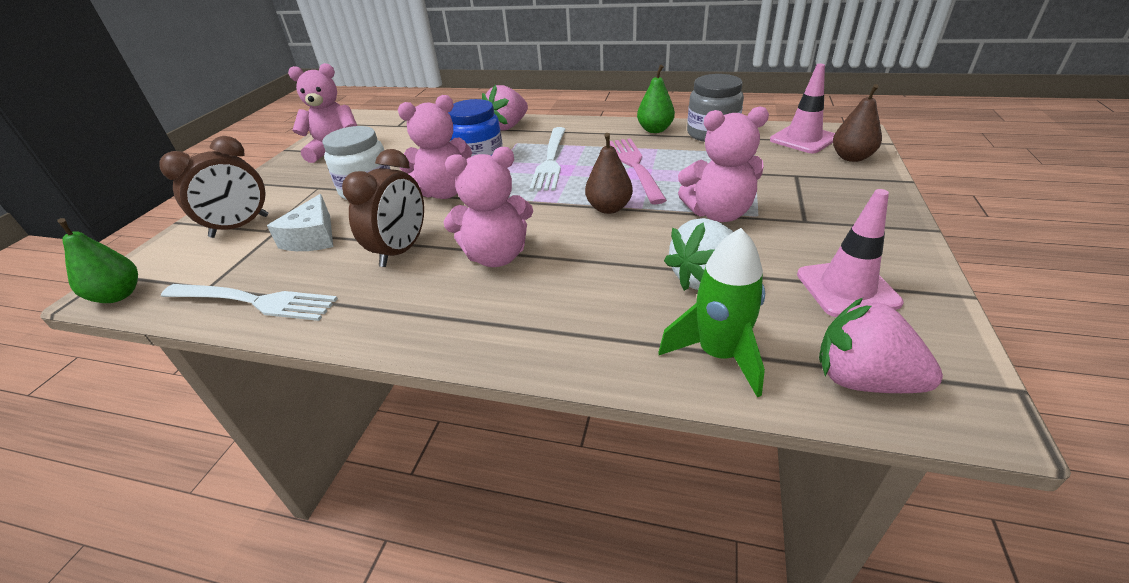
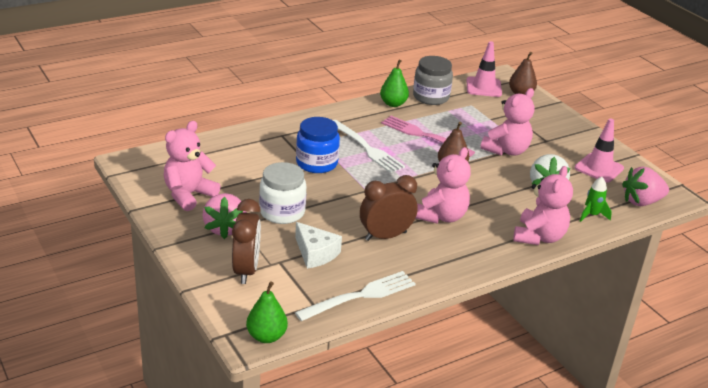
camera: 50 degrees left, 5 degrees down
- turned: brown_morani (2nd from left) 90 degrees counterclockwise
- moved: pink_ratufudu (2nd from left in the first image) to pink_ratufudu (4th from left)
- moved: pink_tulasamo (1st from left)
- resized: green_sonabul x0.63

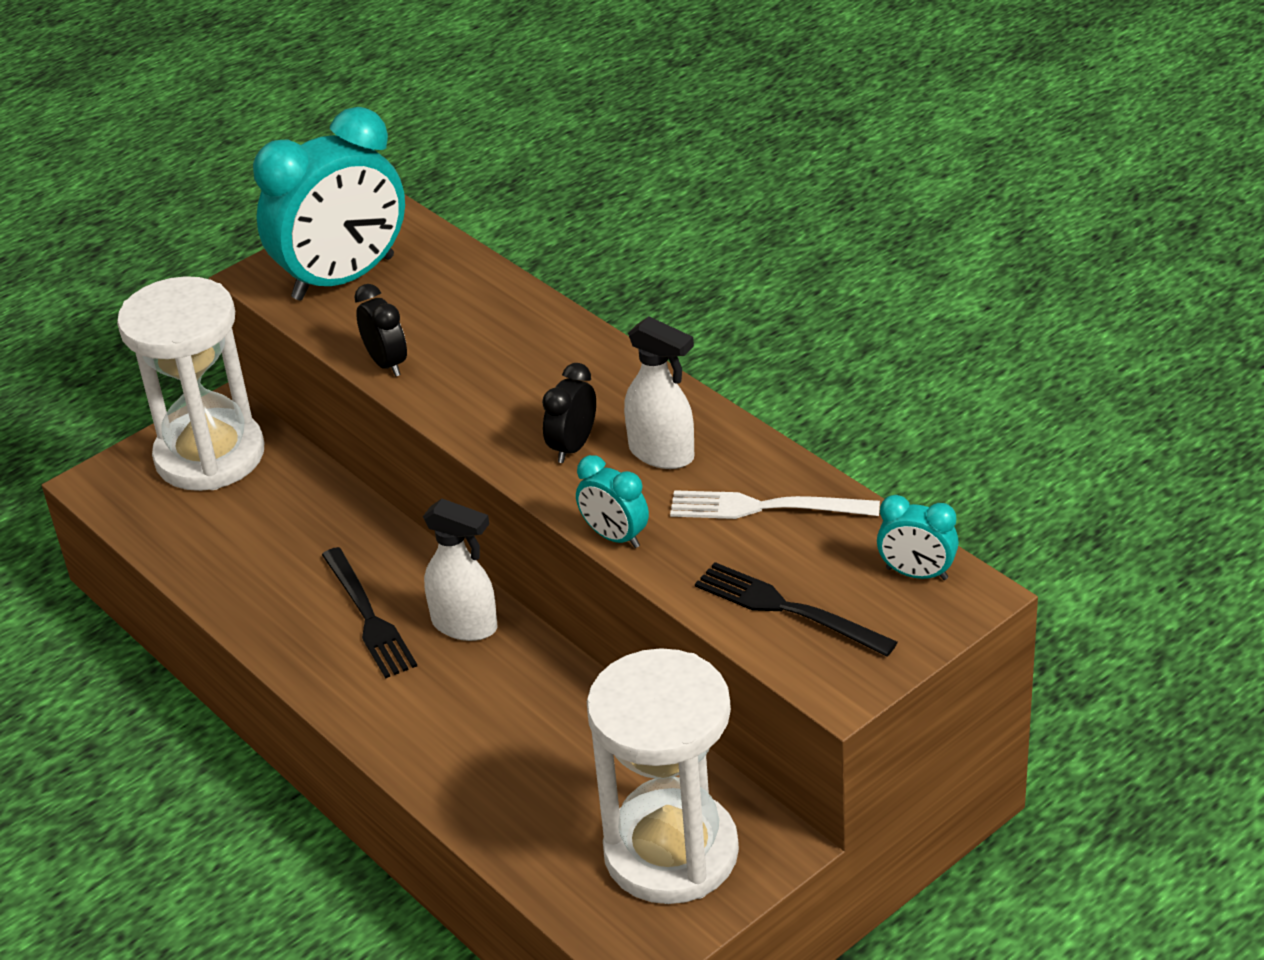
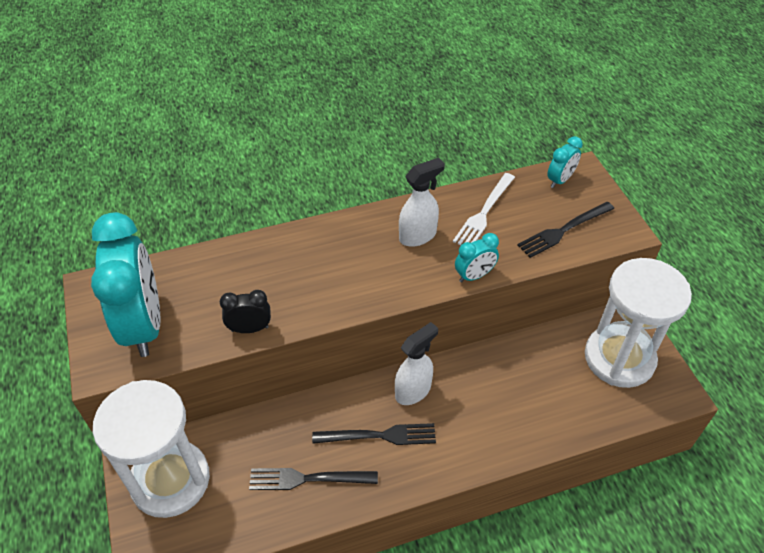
camera: 70 degrees left, 10 degrees up
- removed: black_morani (2nd from left)
- added: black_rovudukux (1st from left)

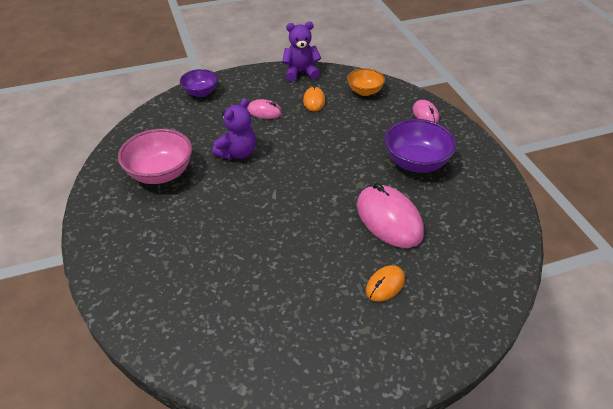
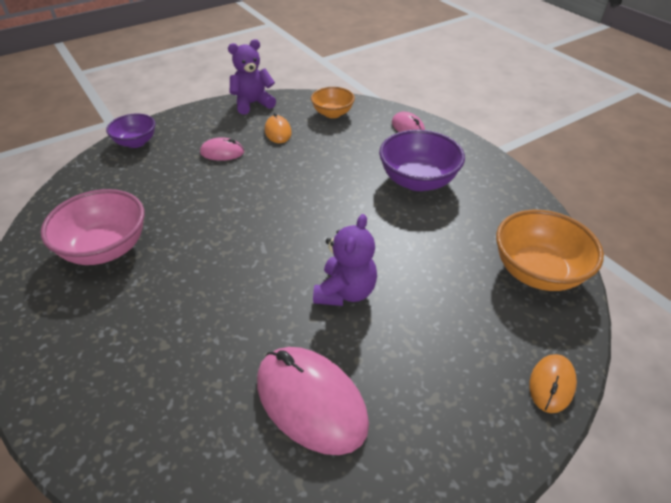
camera: 15 degrees left, 0 degrees up
- moved: purple_ratufudu (1st from left in the first image) to purple_ratufudu (2nd from left)
- moved: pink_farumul (2nd from left)
- moved: orange_farumul (2nd from left)
- added: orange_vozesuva (2nd from left)

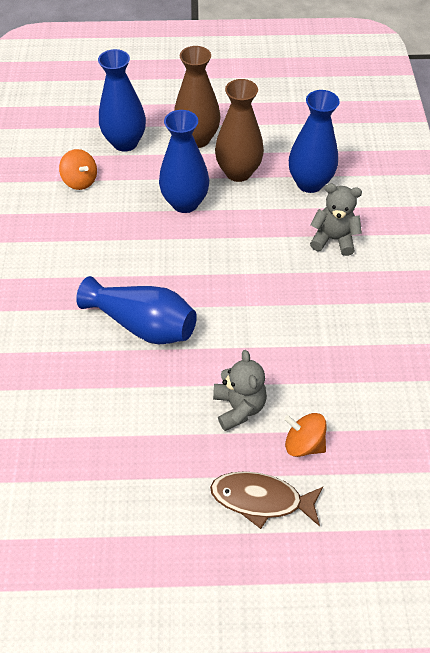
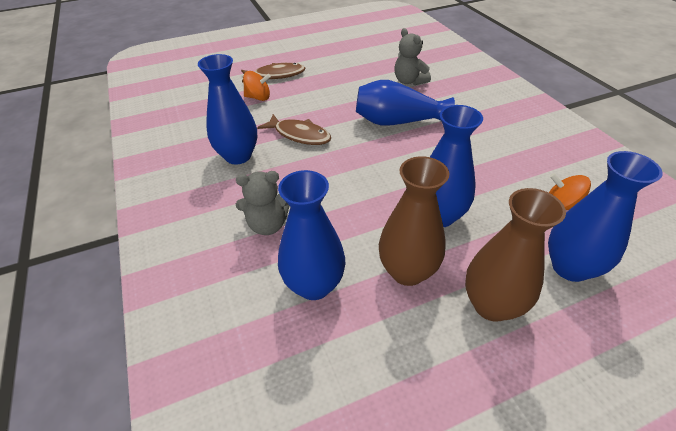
camera: 160 degrees right, 10 degrees down
- moved: grey_ratufudu (1st from left in the first image) to grey_ratufudu (2nd from left)
- added: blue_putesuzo (1st from left)
- added: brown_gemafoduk (2nd from left)

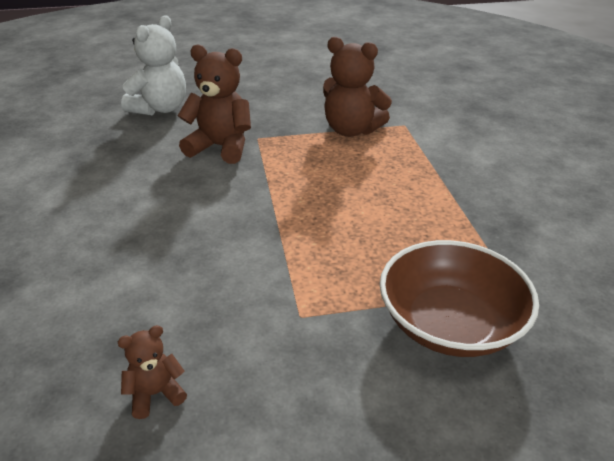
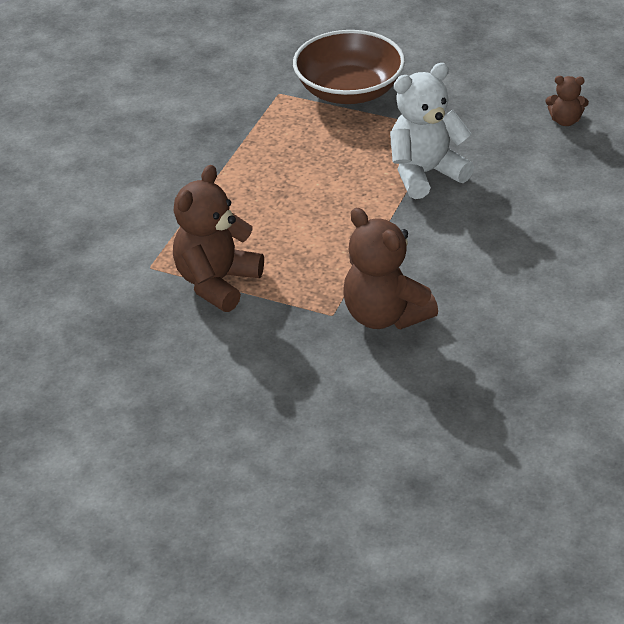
camera: 145 degrees left, 5 degrees up
- moved: white_ratufudu
- turned: brown_ratufudu (3rd from left in the first image) 120 degrees counterclockwise

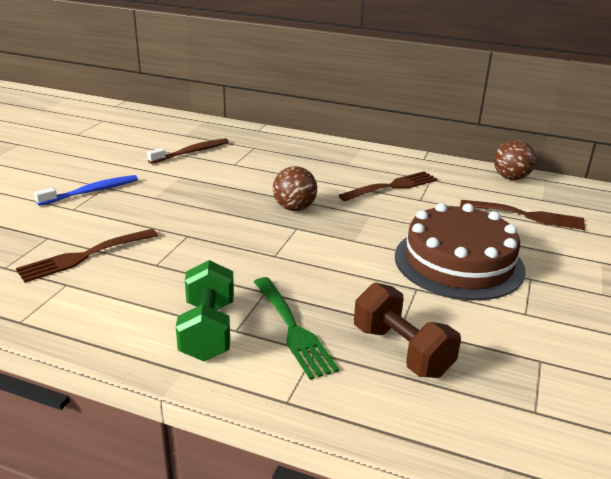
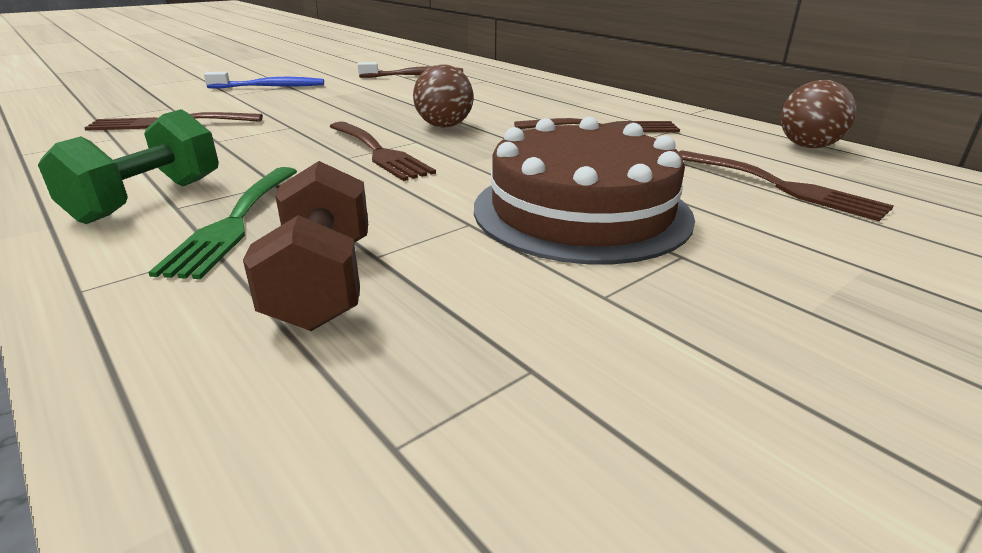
camera: 30 degrees right, 0 degrees up
- added: brown_rovudukux (2nd from left)

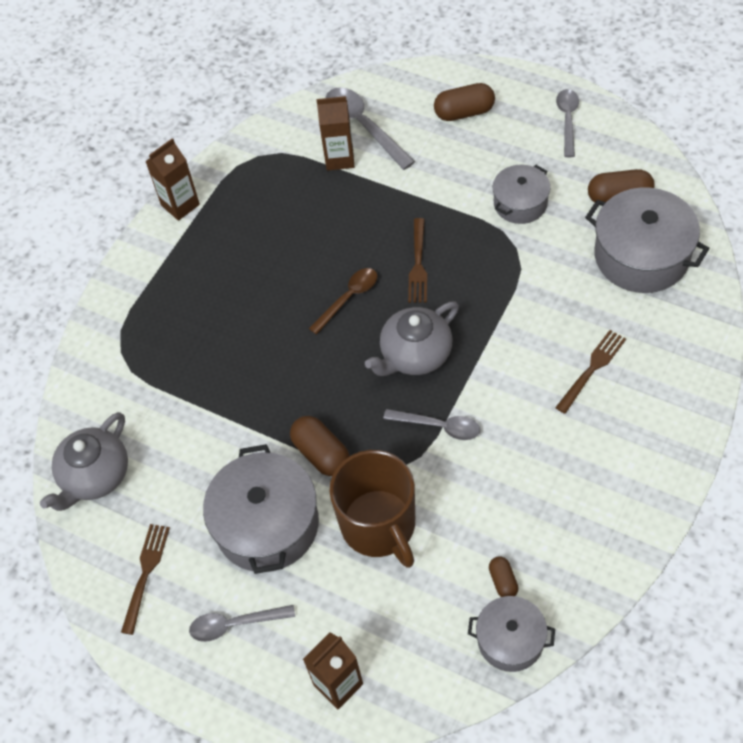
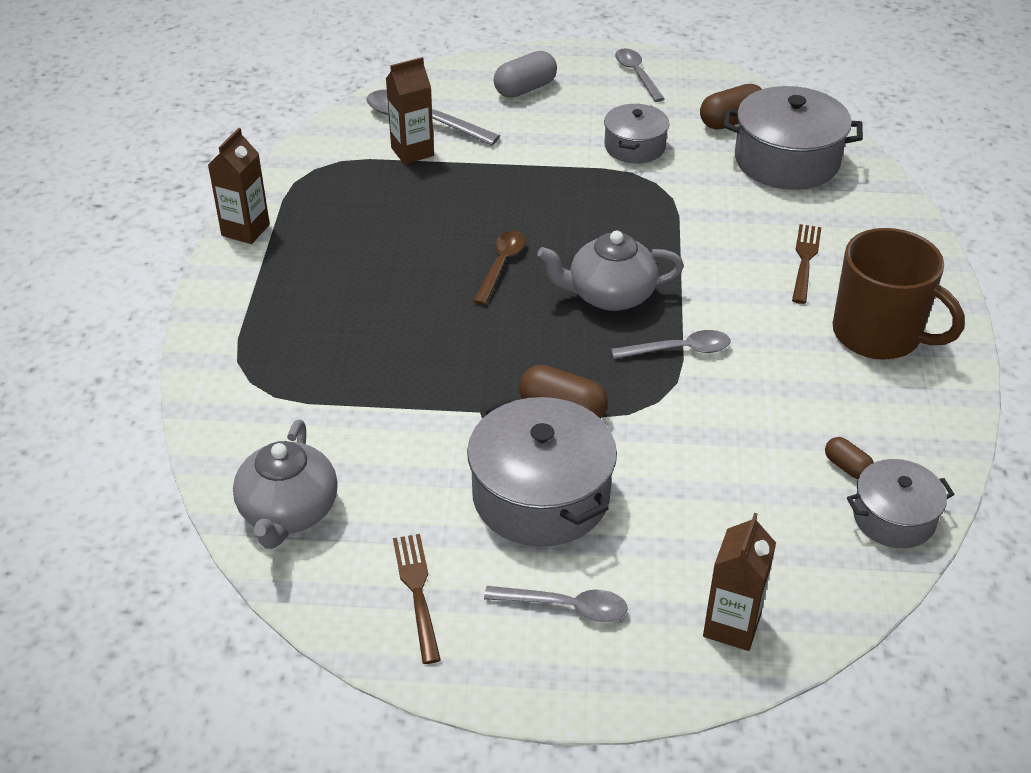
camera: 30 degrees left, 15 degrees down
- turned: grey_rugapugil (1st from left in the first image) 135 degrees counterclockwise
- moved: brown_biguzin
- turned: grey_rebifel (2nd from left) 60 degrees clockwise
- removed: brown_rovudukux (2nd from left)
- recoloured: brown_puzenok (2nd from left) to grey_puzenok

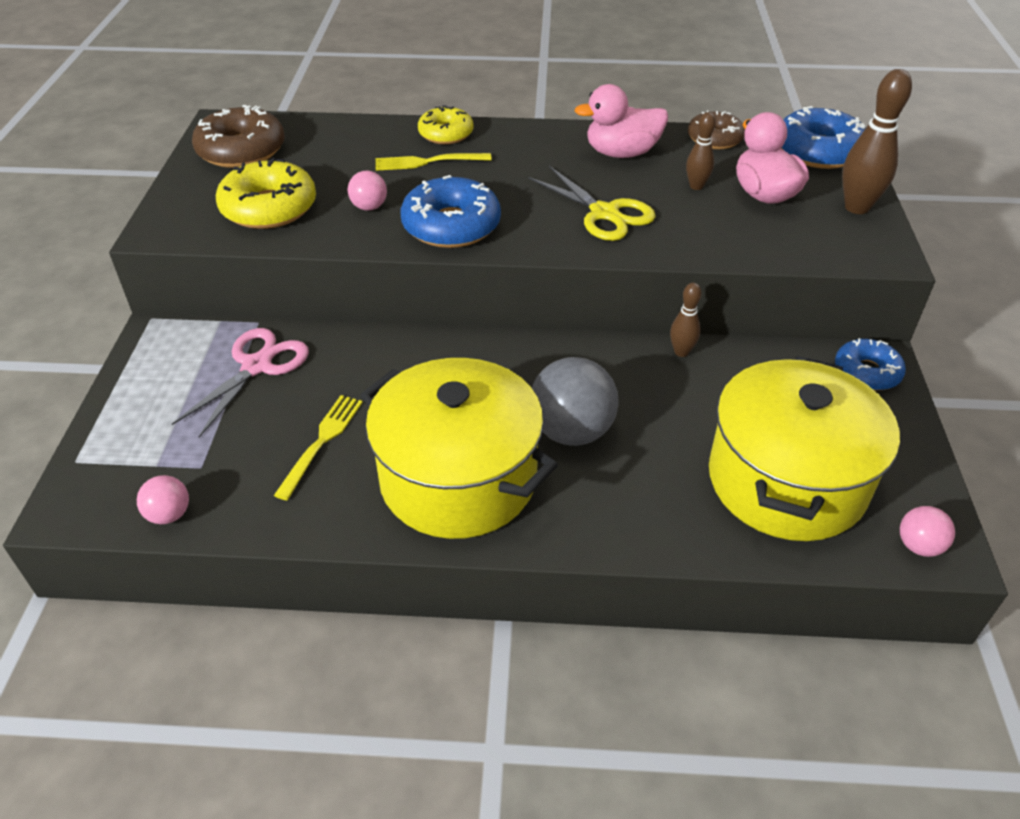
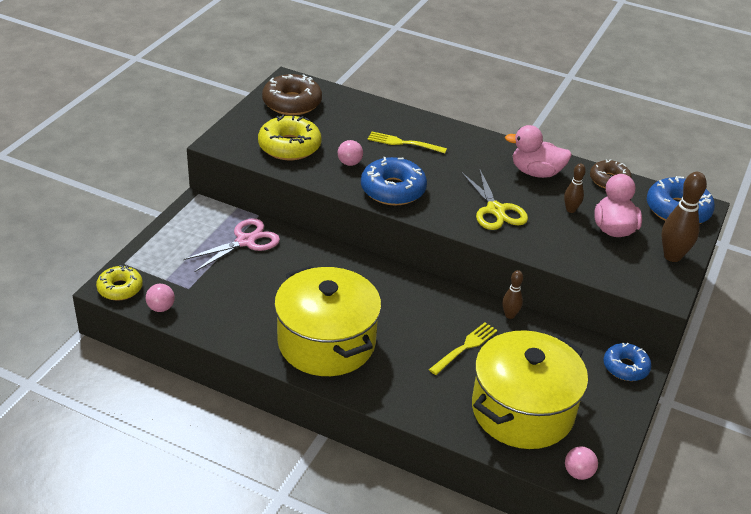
camera: 20 degrees right, 5 degrees down
- moved: yellow_rovudukux (1st from left in the first image) to yellow_rovudukux (2nd from left)
- moved: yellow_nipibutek (2nd from left in the first image) to yellow_nipibutek (1st from left)
- removed: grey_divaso

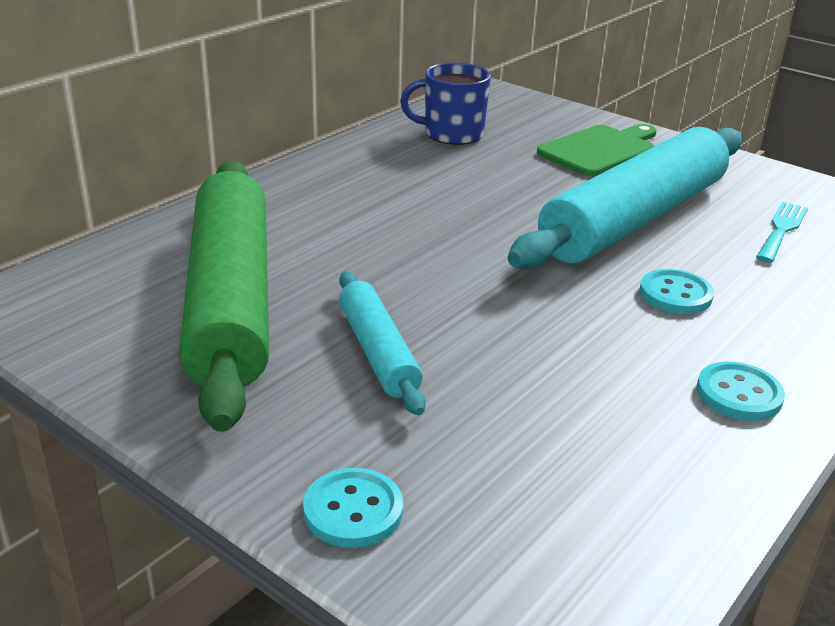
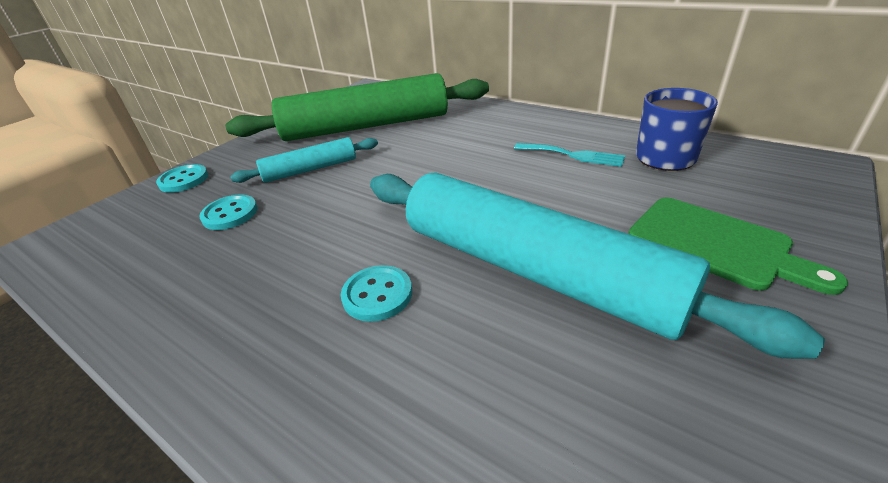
camera: 90 degrees right, 5 degrees up
- moved: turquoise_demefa (3rd from left in the first image) to turquoise_demefa (2nd from left)
- moved: turquoise_rovudukux

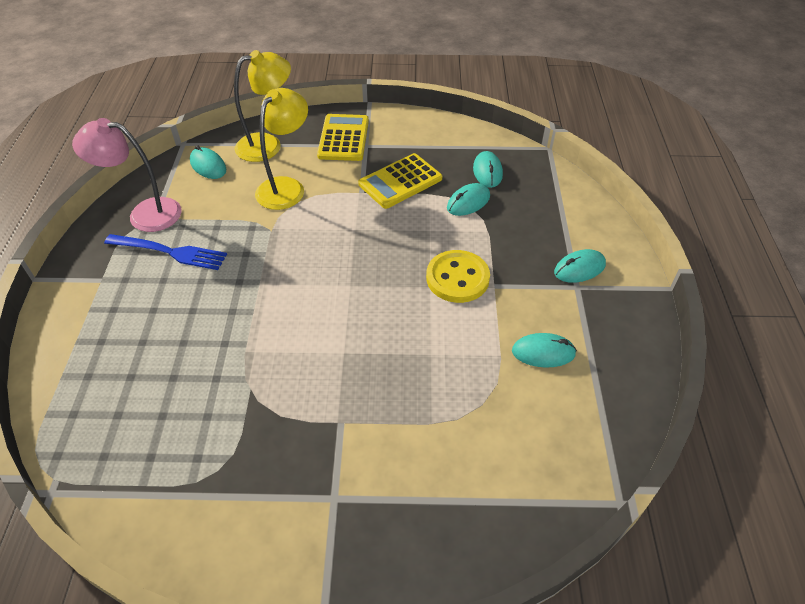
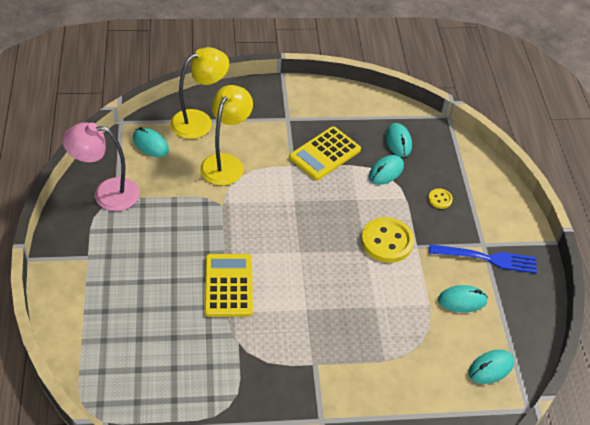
camera: 10 degrees left, 0 degrees up
- moved: blue_rovudukux
- moved: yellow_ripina (1st from left)
- moved: turquoise_farumul (5th from left)
- added: yellow_demefa (2nd from left)

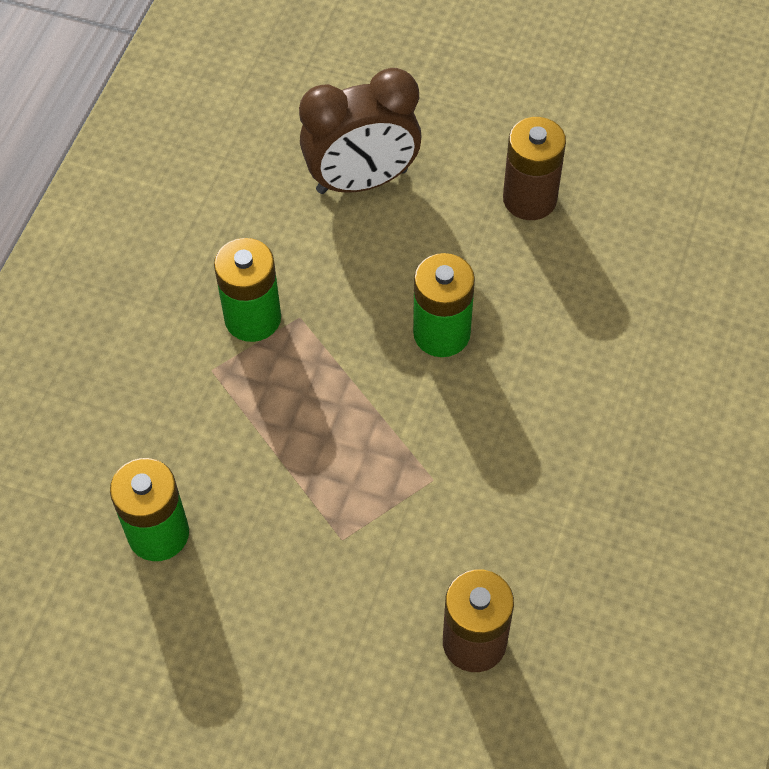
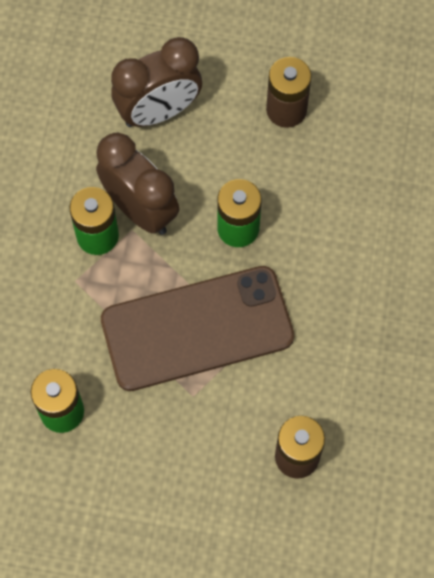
camera: 10 degrees left, 10 degrees up
- added: brown_morani (1st from left)
- added: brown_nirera

